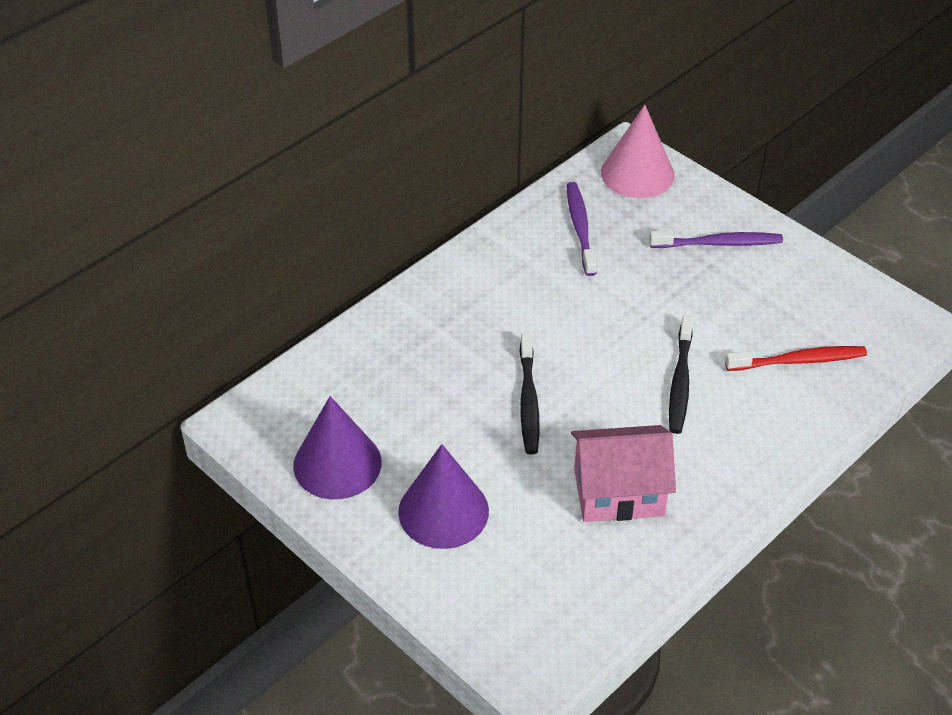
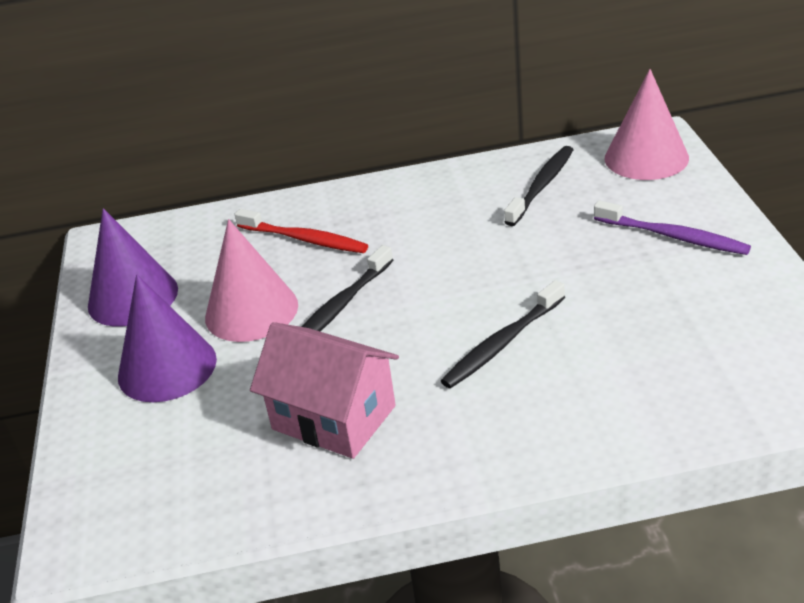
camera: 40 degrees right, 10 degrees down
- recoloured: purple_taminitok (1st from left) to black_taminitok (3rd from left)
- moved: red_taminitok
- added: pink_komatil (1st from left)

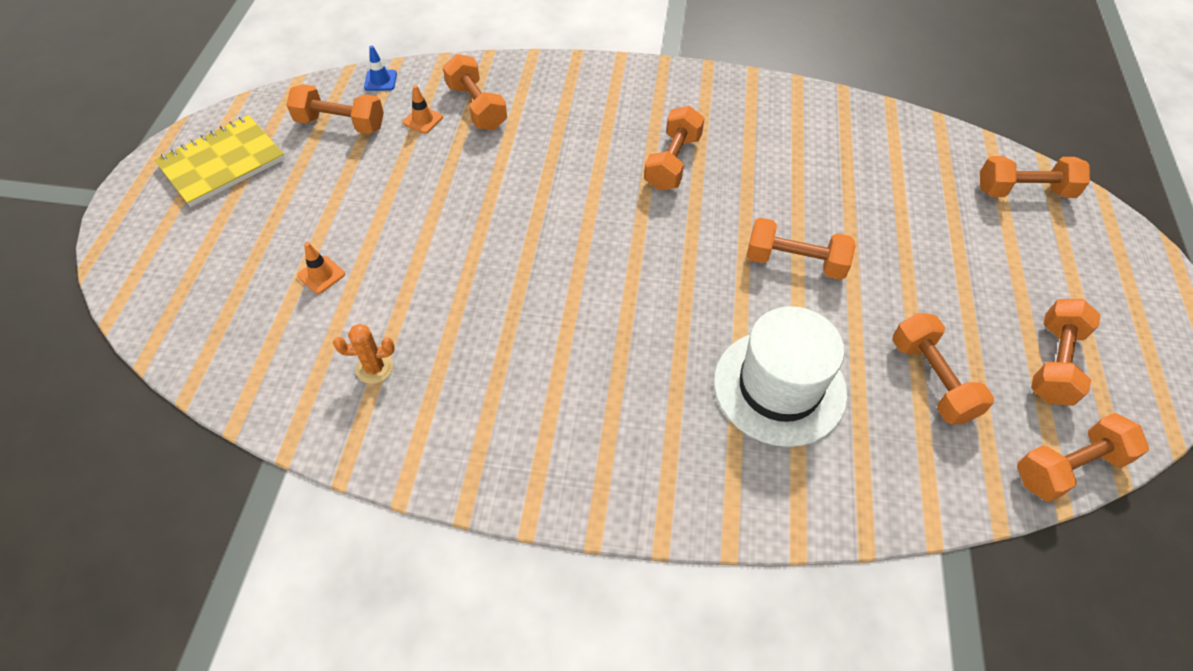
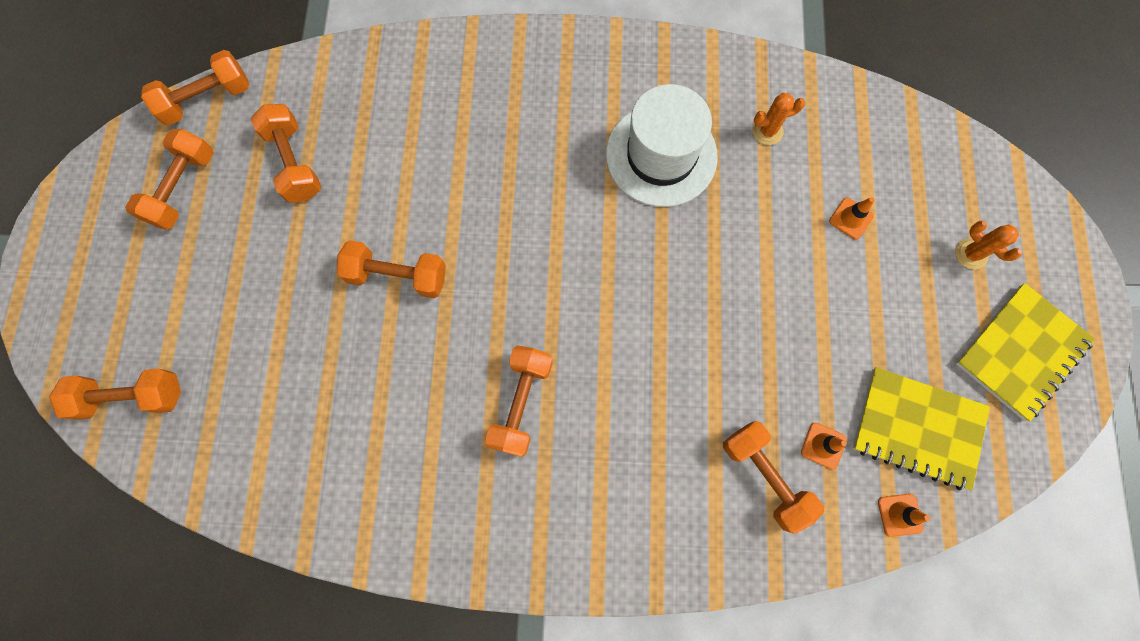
camera: 175 degrees right, 20 degrees up
- replaced: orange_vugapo (1st from left) to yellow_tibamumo (1st from left)
- recoloured: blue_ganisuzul to orange_ganisuzul (3rd from left)
- moved: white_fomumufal
- added: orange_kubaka (2nd from left)

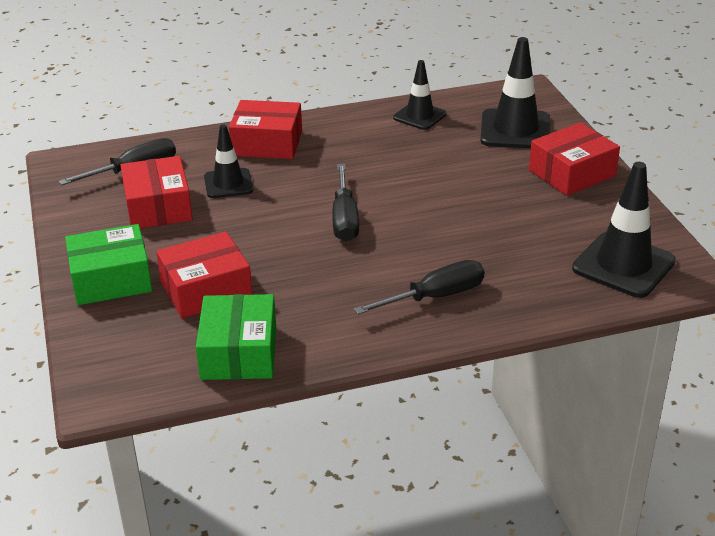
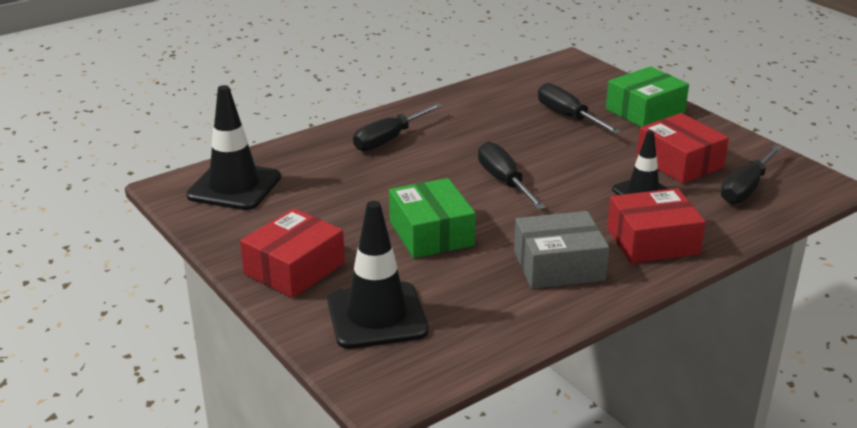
camera: 160 degrees right, 5 degrees down
- replaced: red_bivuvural (2nd from left) to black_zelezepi (3rd from left)
- moved: green_bivuvural (2nd from left in the first image) to green_bivuvural (1st from left)
- removed: black_ganisuzul (2nd from left)
- added: grey_bivuvural

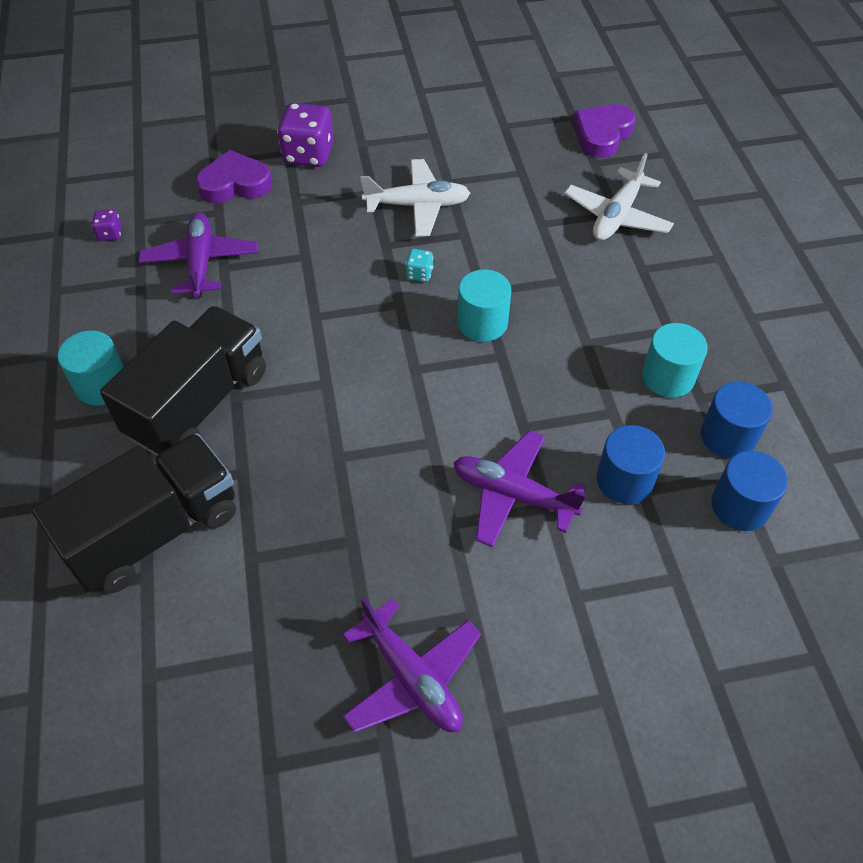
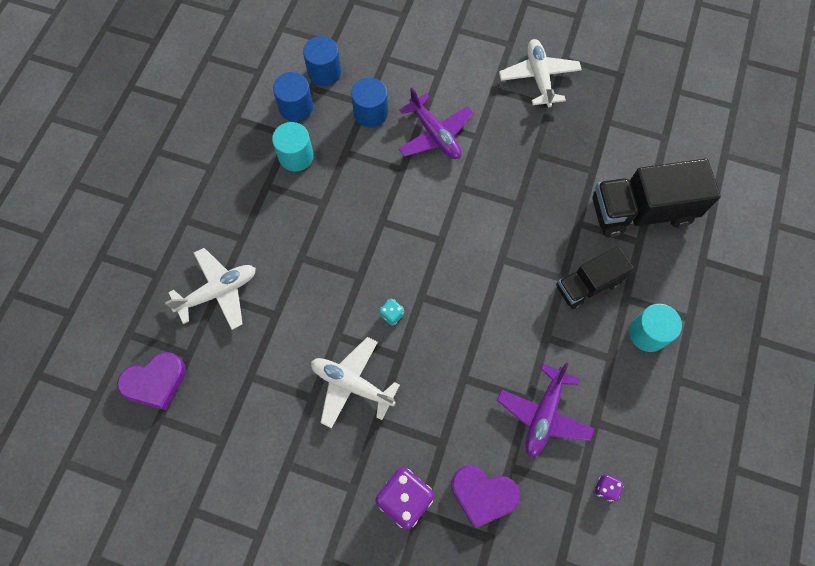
camera: 150 degrees left, 15 degrees up
- resized: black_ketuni (2nd from left in the first image) x0.62
- recoloured: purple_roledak (2nd from left) to white_roledak (3rd from left)
- removed: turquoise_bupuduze (2nd from left)

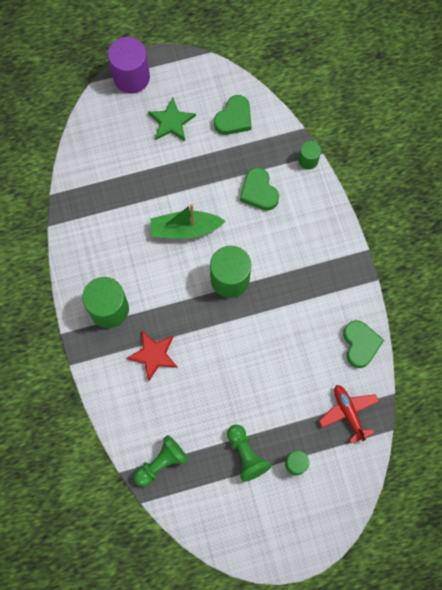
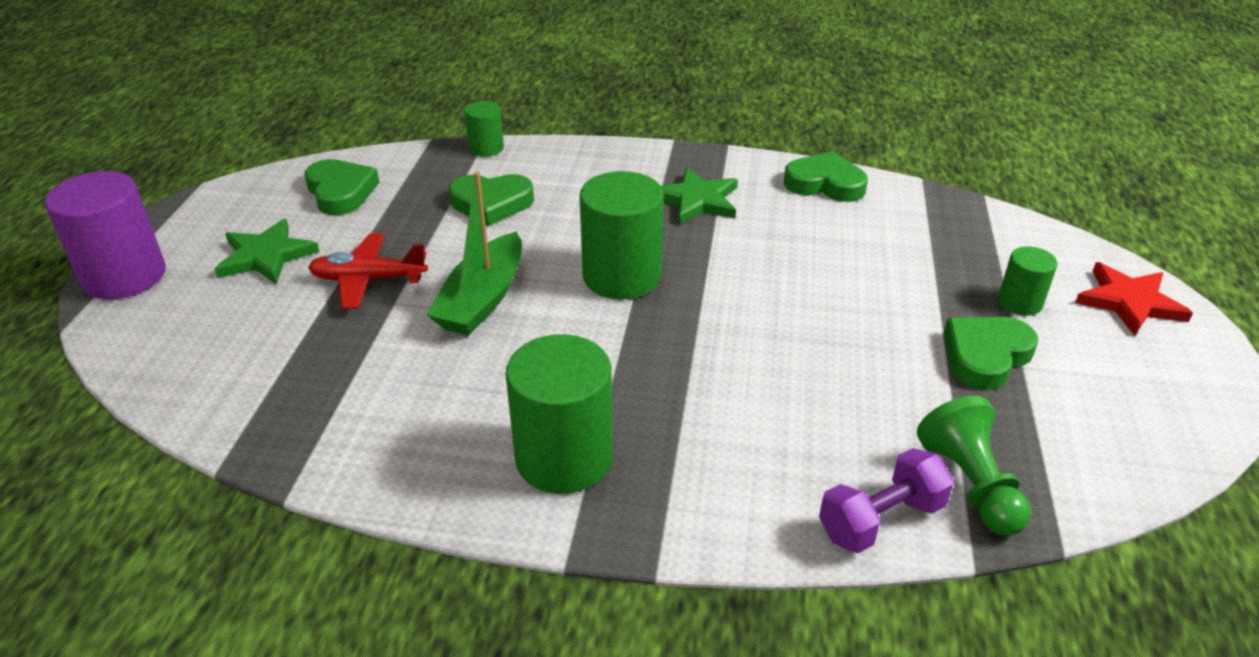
camera: 65 degrees left, 35 degrees down
- moved: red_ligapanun
- replaced: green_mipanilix (2nd from left) to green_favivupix (4th from left)
- moved: red_roledak
- added: green_ligapanun (2nd from left)
- added: purple_vugapo

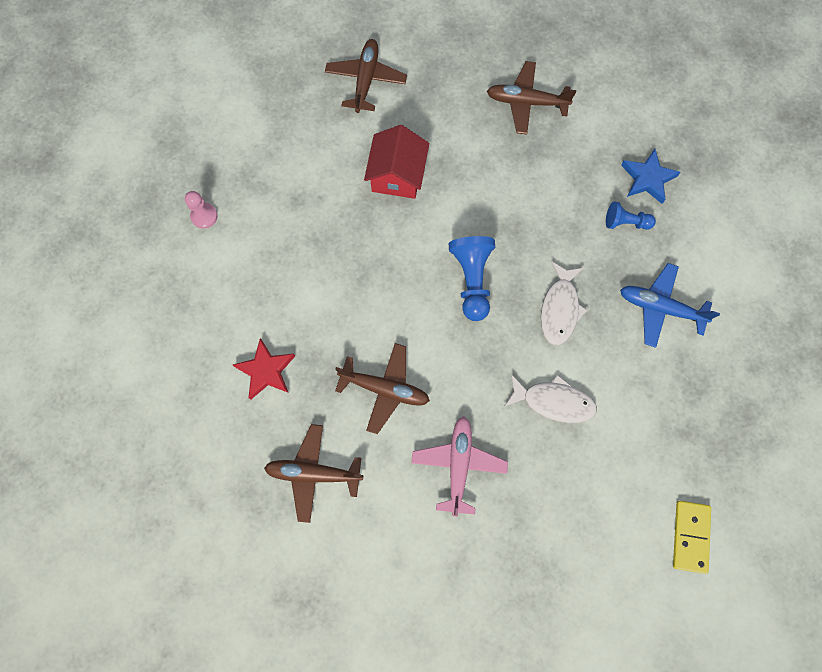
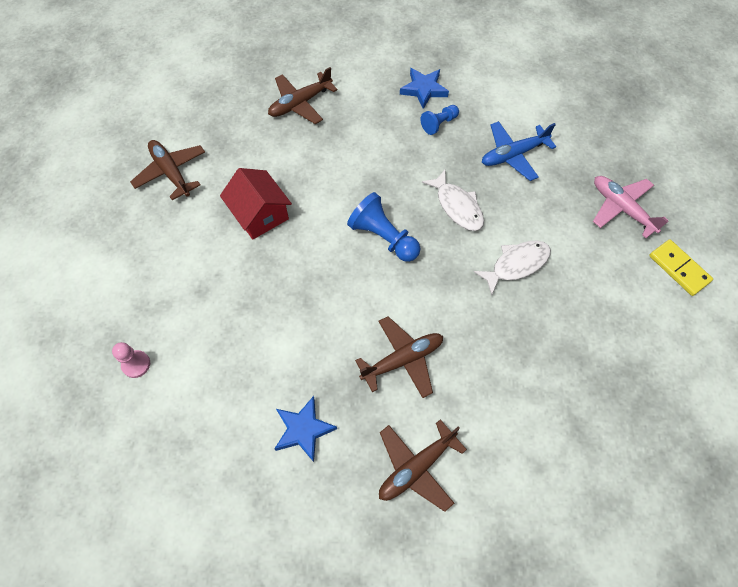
camera: 45 degrees left, 10 degrees down
- recoloured: red_ligapanun to blue_ligapanun (1st from left)
- moved: pink_roledak

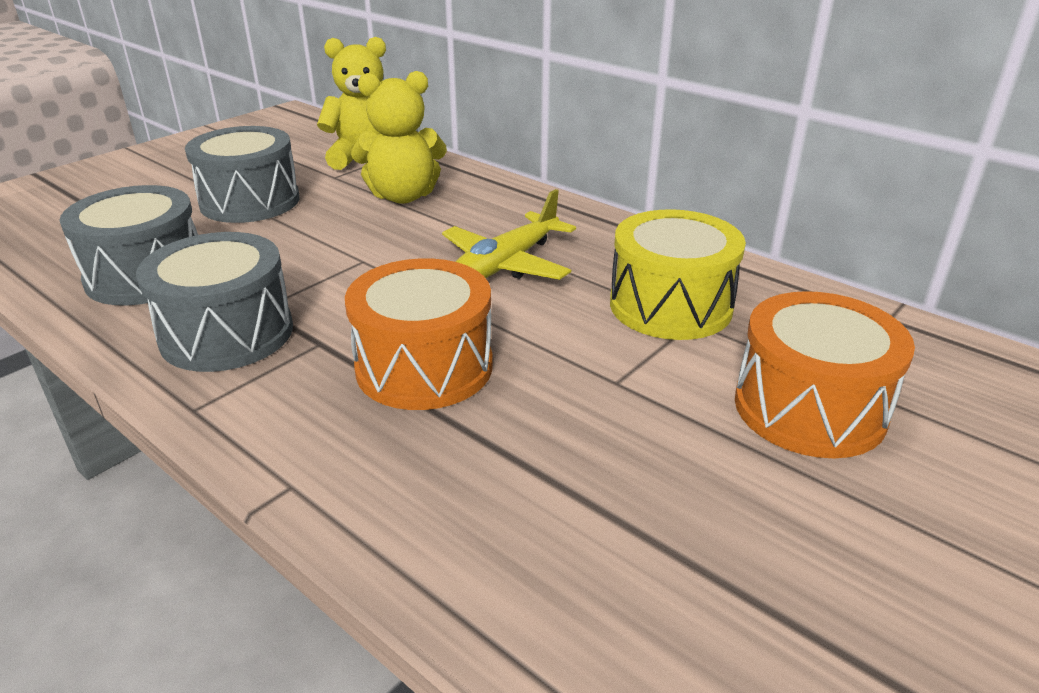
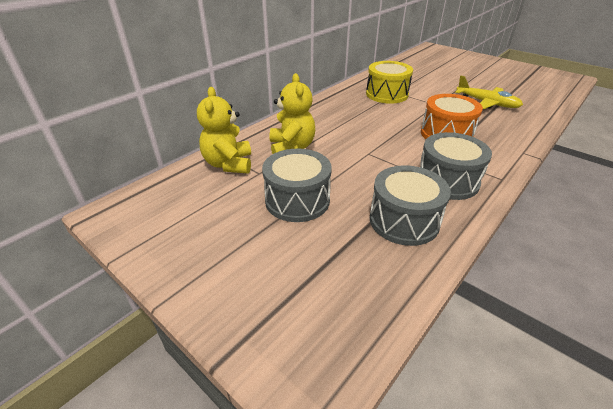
camera: 90 degrees left, 5 degrees up
- moved: yellow_roledak
- removed: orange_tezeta (2nd from left)

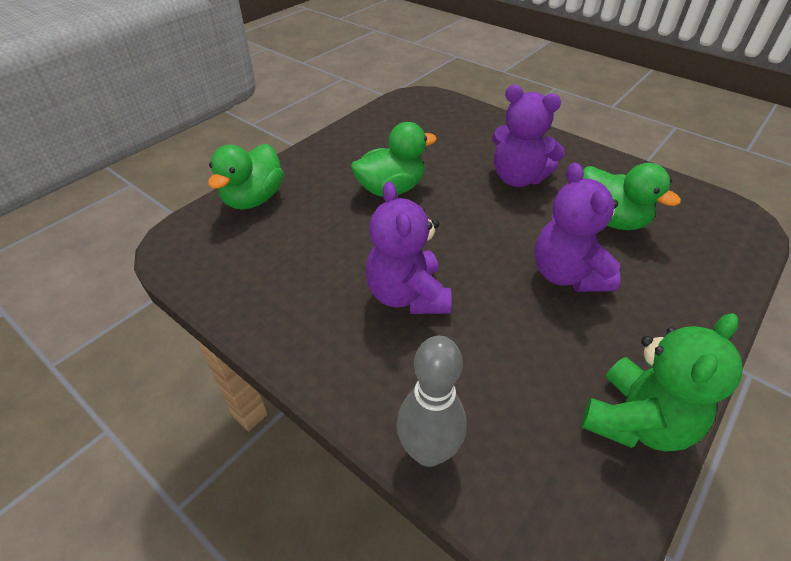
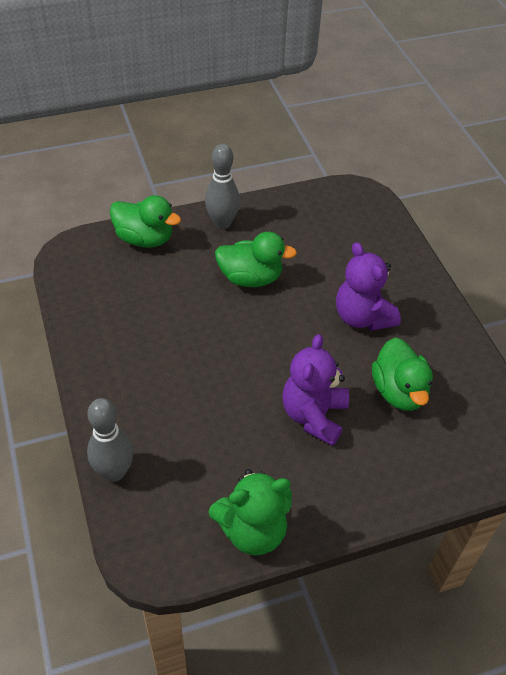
camera: 30 degrees right, 5 degrees up
- turned: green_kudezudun (1st from left) 120 degrees counterclockwise
- removed: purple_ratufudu (1st from left)
- added: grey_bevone (2nd from left)

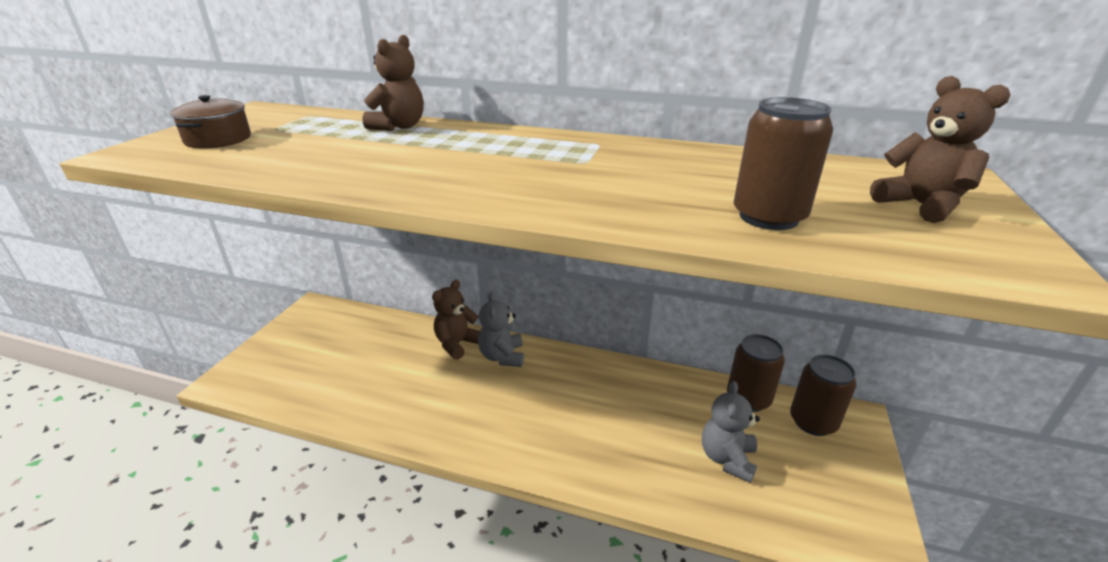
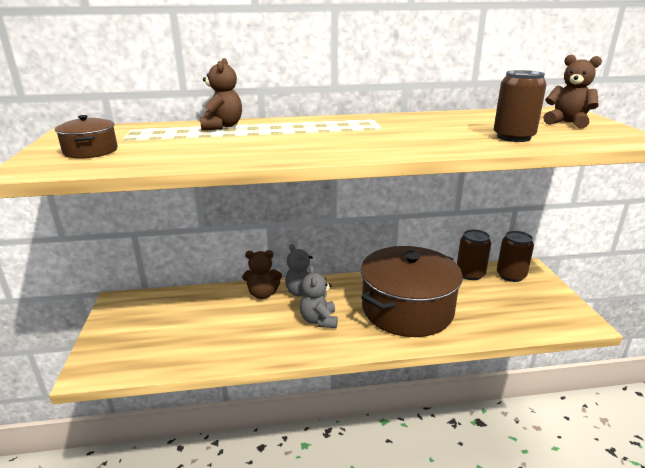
camera: 25 degrees left, 5 degrees down
- turned: brown_ratufudu (2nd from left) 105 degrees counterclockwise
- moved: grey_ratufudu (2nd from left)
- added: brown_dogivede (2nd from left)

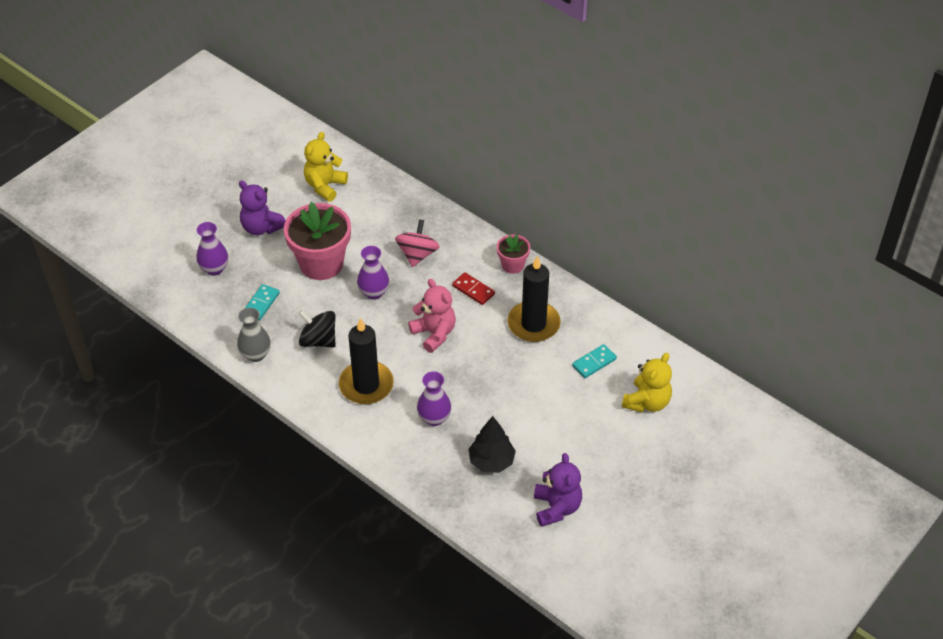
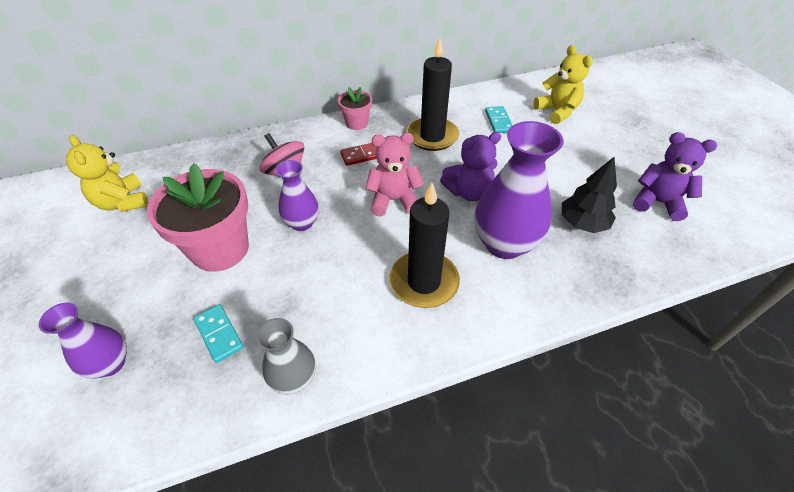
camera: 60 degrees left, 0 degrees up
- moved: purple_ratufudu (1st from left)
- removed: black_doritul
- resized: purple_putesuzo (3rd from left) x1.75

